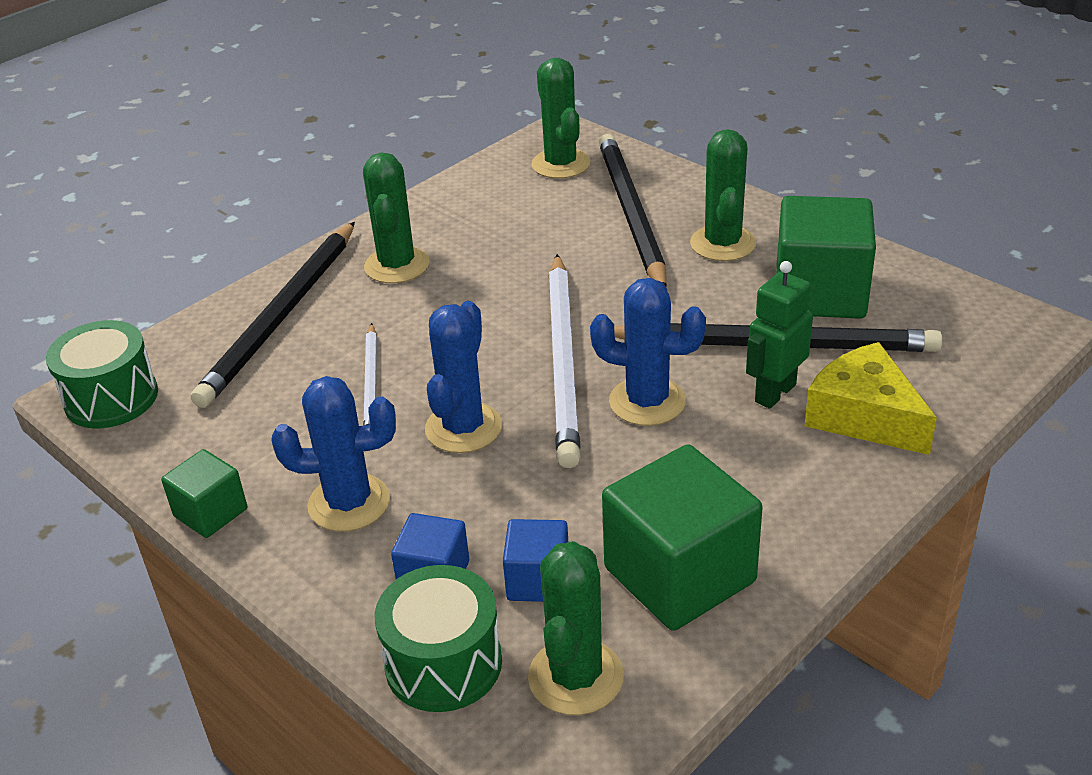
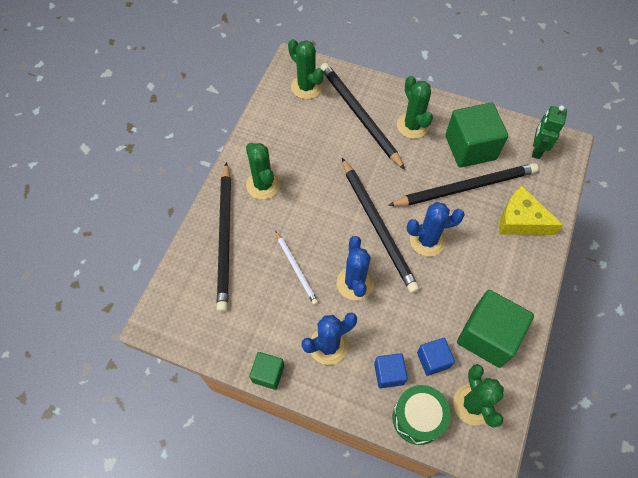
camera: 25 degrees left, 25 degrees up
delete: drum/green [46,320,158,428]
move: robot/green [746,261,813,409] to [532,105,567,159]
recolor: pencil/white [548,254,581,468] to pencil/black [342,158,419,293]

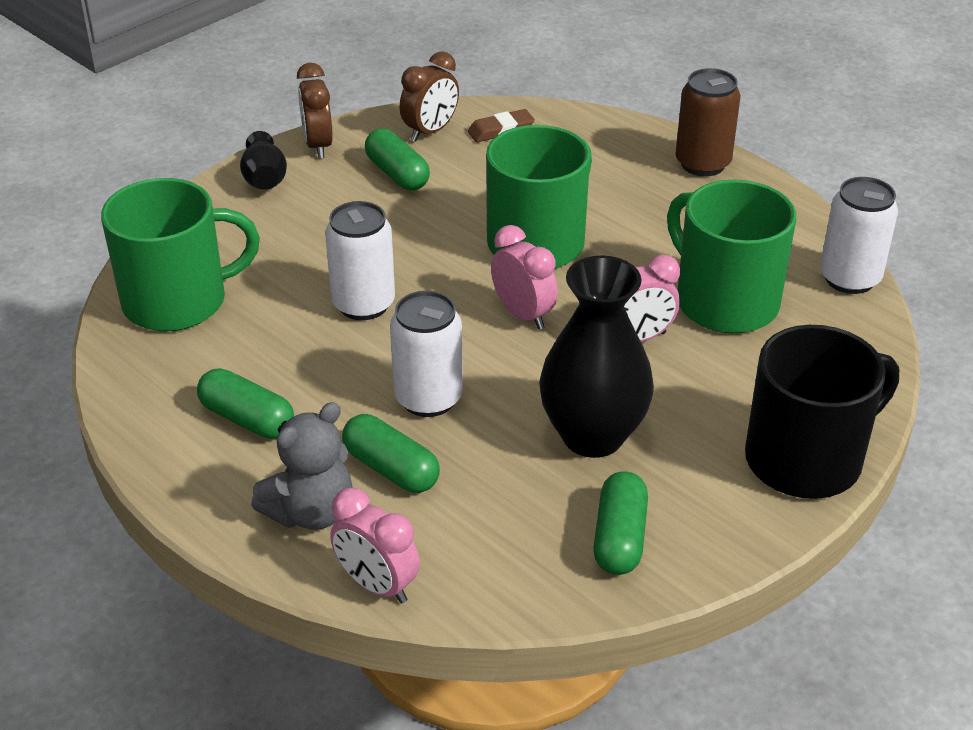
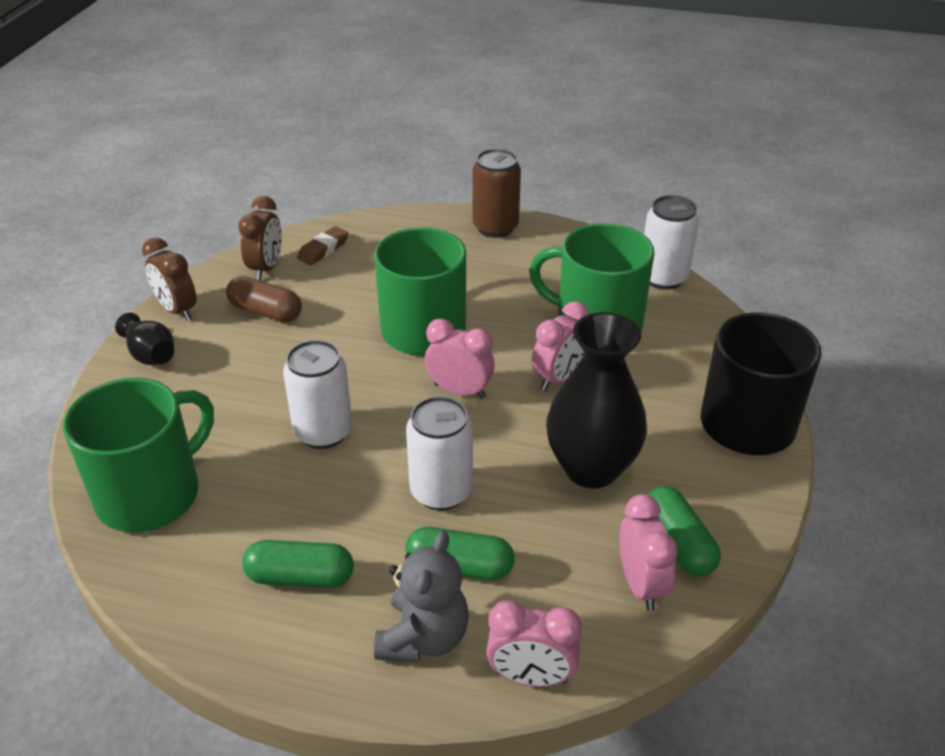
camera: 30 degrees left, 0 degrees up
insert: clock/pink [619,494,678,611]
recolor: capsule/green [365,128,430,191] to capsule/brown [226,276,302,322]

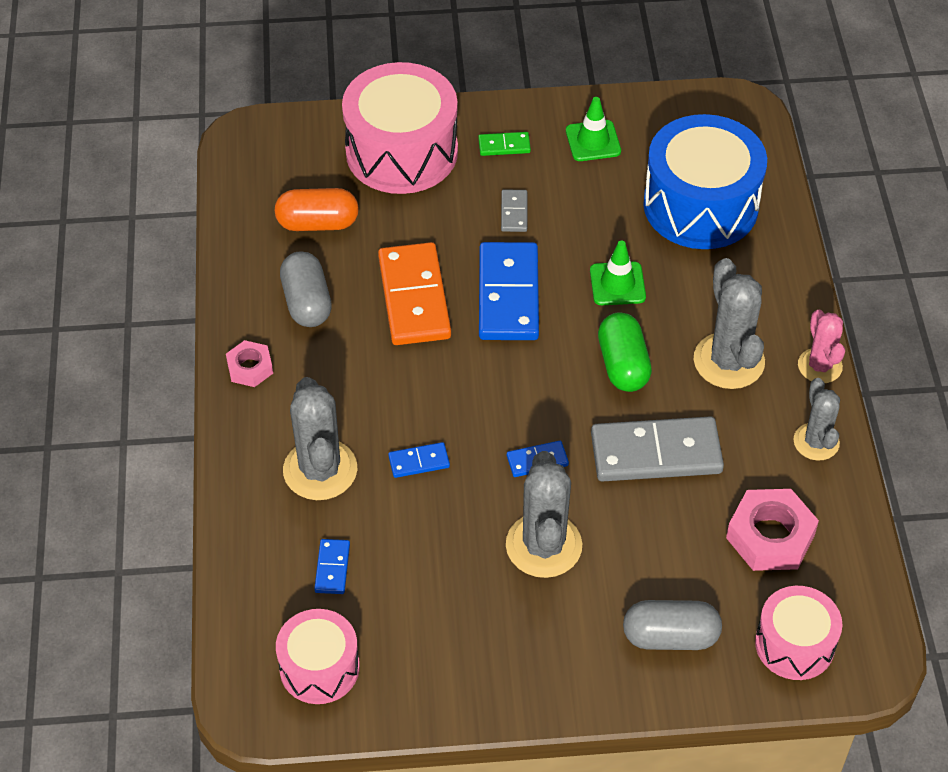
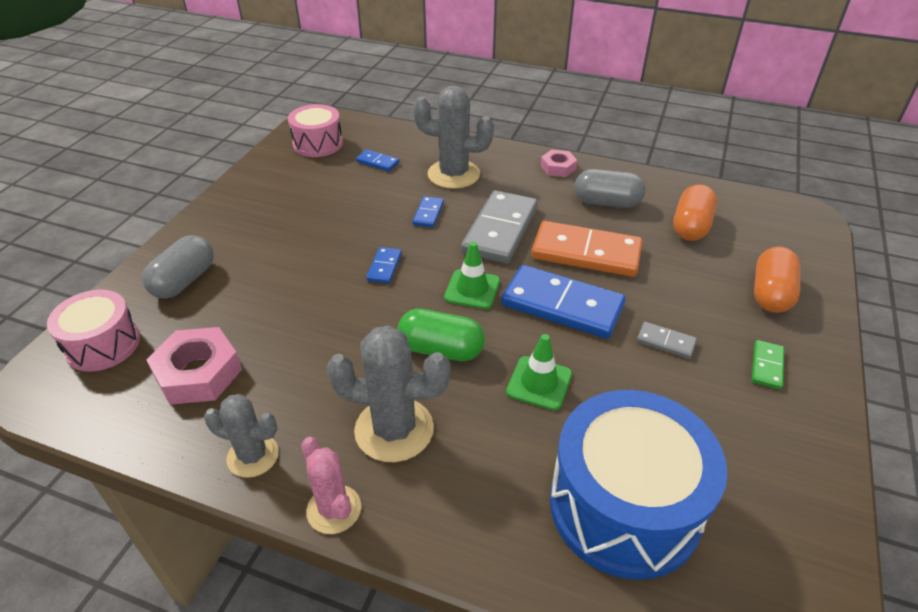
camera: 115 degrees right, 10 degrees down
delete: cactus/grey [506,451,582,578]
move: traffic cone/green [566,97,621,161] to [444,242,500,309]; domino/grey [591,416,724,482] to [461,190,538,264]
replace: drum/pink [342,62,458,194] to capsule/orange [754,247,800,313]
rotate: cactus/pink [798,309,845,383] = [301,437,361,534] 45 degrees clockwise

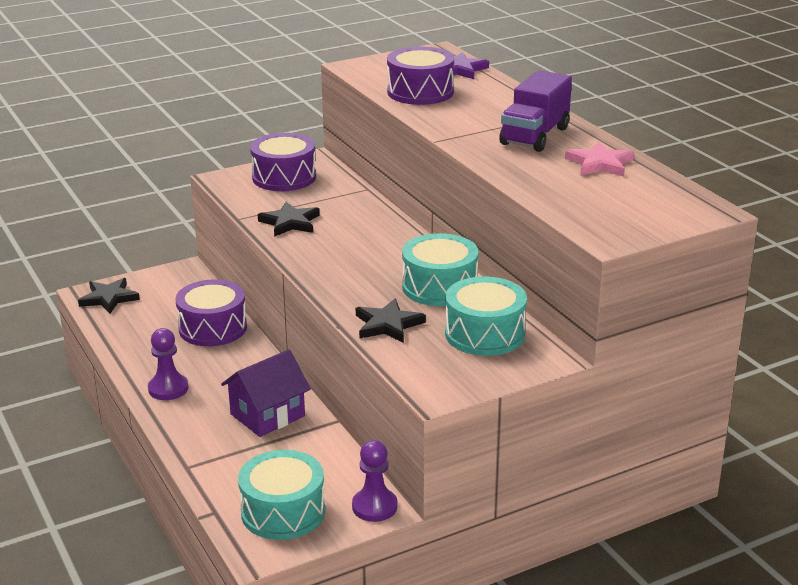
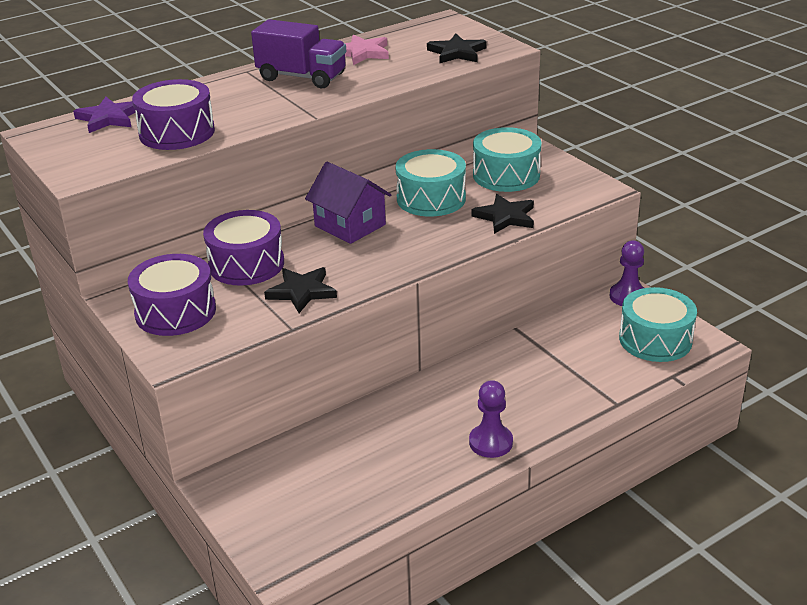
camera: 95 degrees left, 5 degrees up
move: star/black [78,278,140,313] to [427,34,487,63]; drum/purple [175,279,247,346] to [203,210,284,286]; house/purple [221,349,311,437] to [305,162,391,244]

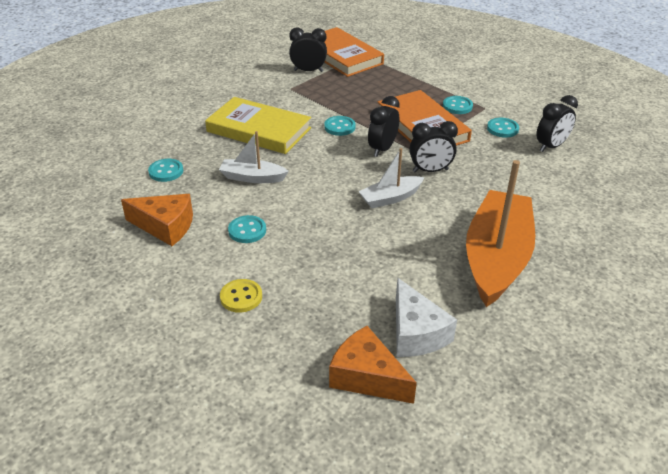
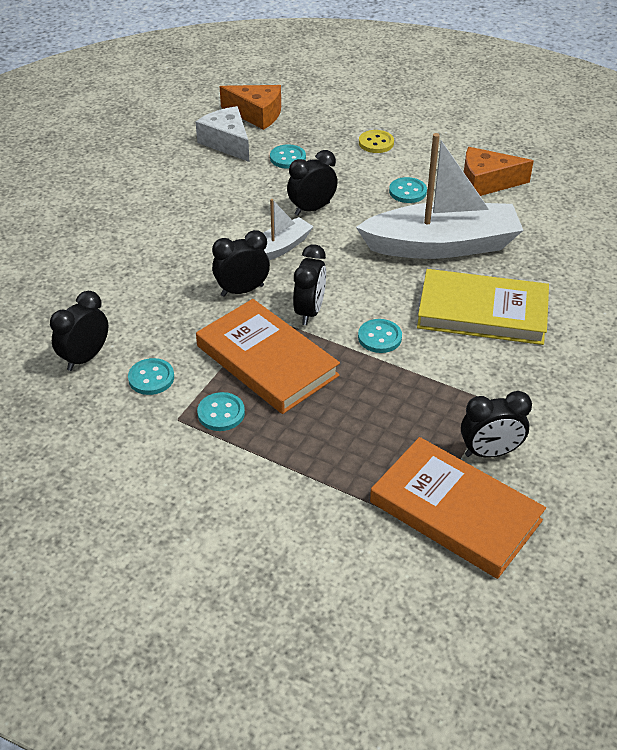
camera: 165 degrees right, 5 degrees up
delete: boat/orange [466,160,535,307]
insert: clock/black [287,150,338,216]
move: button/turquoise [148,159,183,182] to [270,144,306,169]
resize: boat/white [219,131,289,183] = [356,133,524,259] x2.03

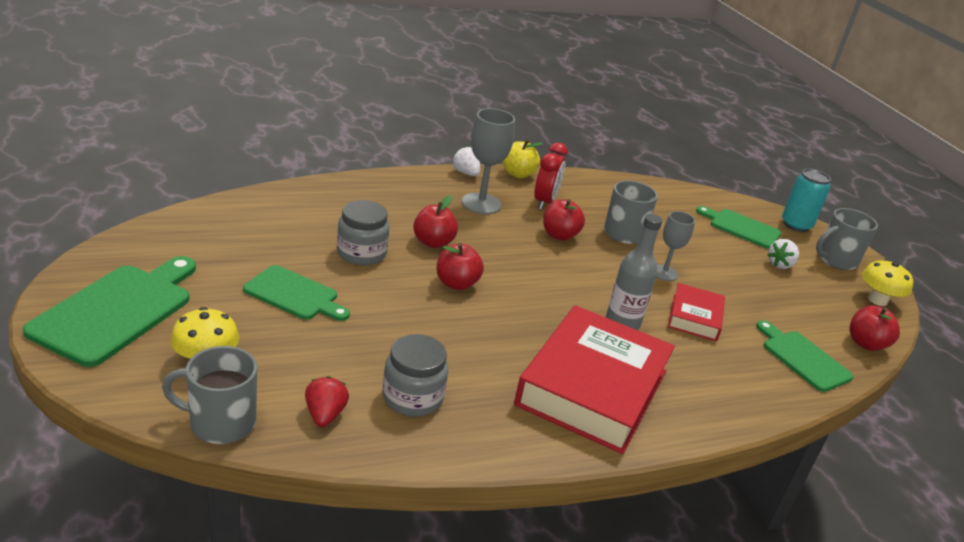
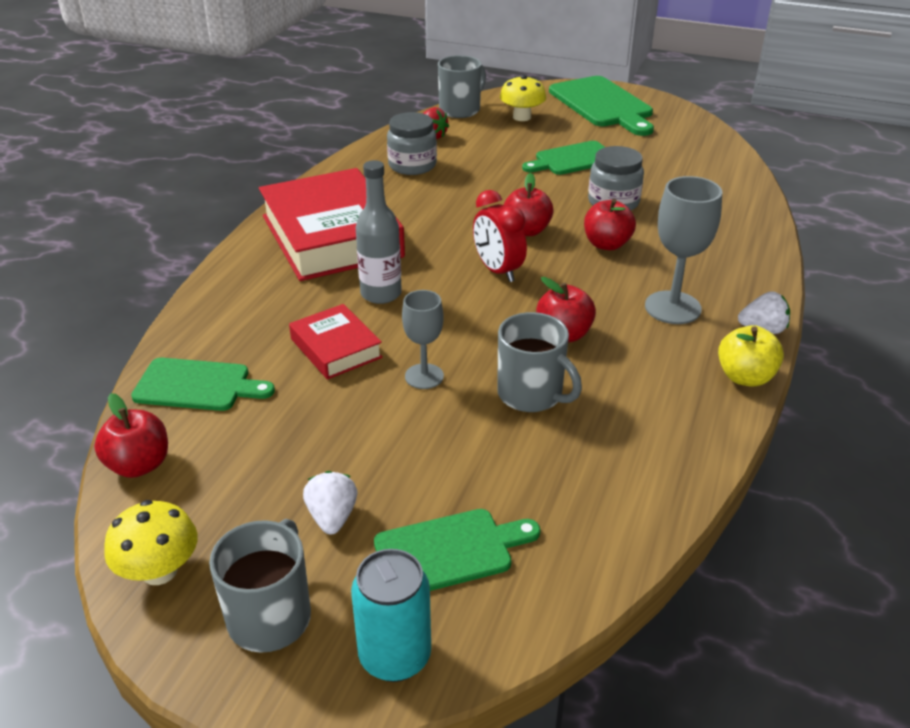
camera: 135 degrees right, 5 degrees up
move: clock/red [534,142,568,210] to [473,190,527,282]

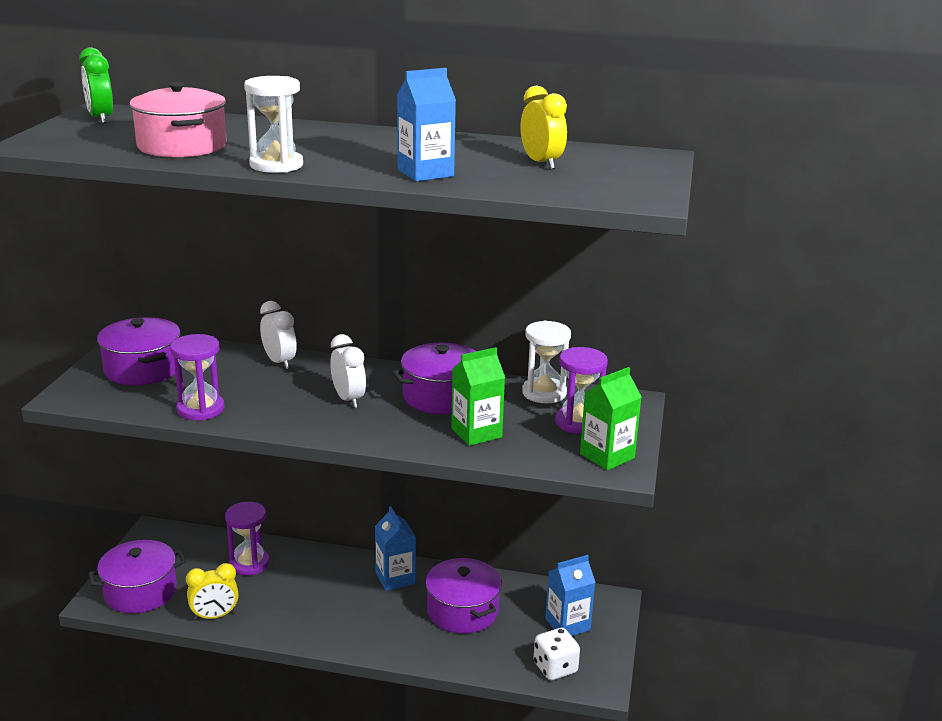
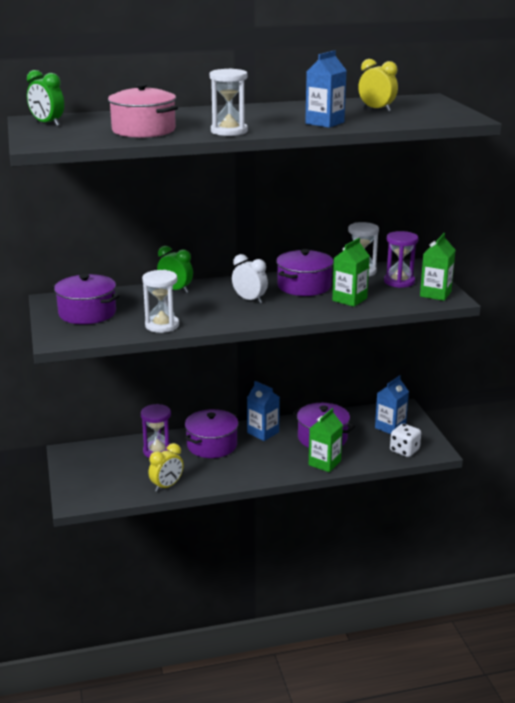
camera: 25 degrees left, 0 degrees up
insert: carton/green [309,408,343,472]
move: pot/purple [88,540,186,614] to [185,409,238,458]
recolor: hourglass/purple [170,334,224,420] to hourglass/white [142,270,179,333]; clock/white [260,301,297,369] to clock/green [157,246,193,293]

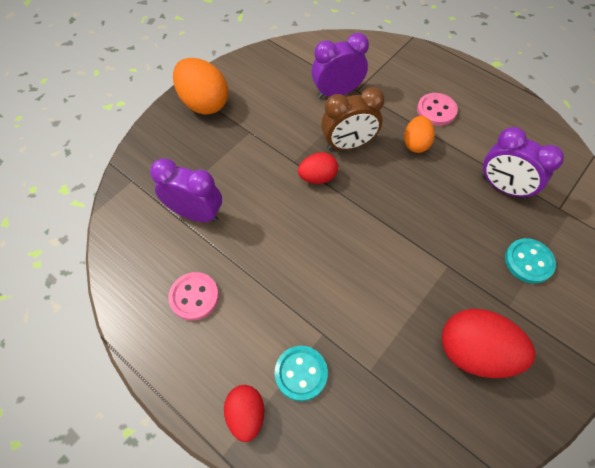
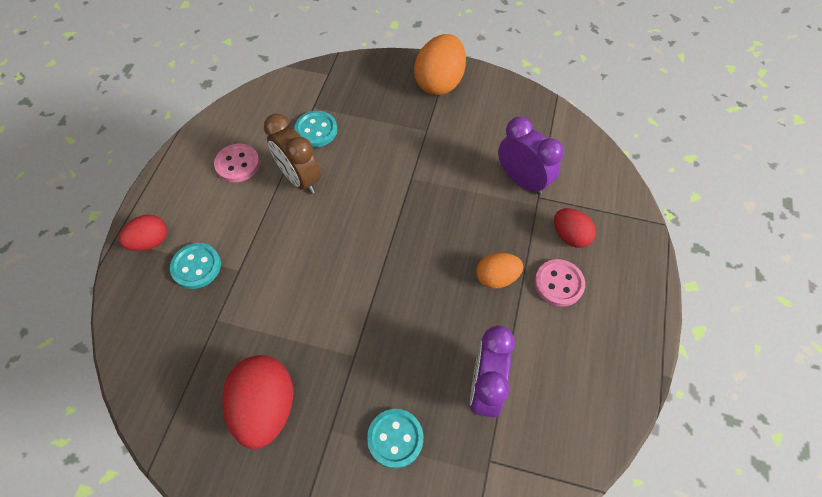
camera: 65 degrees right, 0 degrees up
move: egg/red [298,152,338,184] to [554,208,596,248]; clock/brown [321,87,385,150] to [264,114,321,194]
replace: clock/purple [150,158,222,222] to button/turquoise [294,111,337,147]

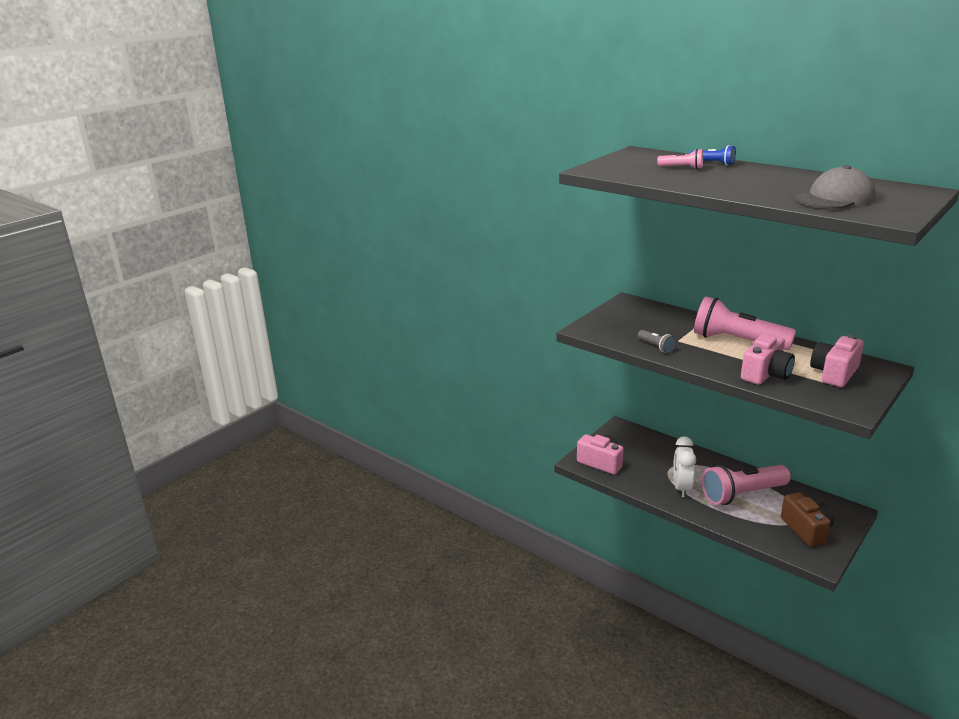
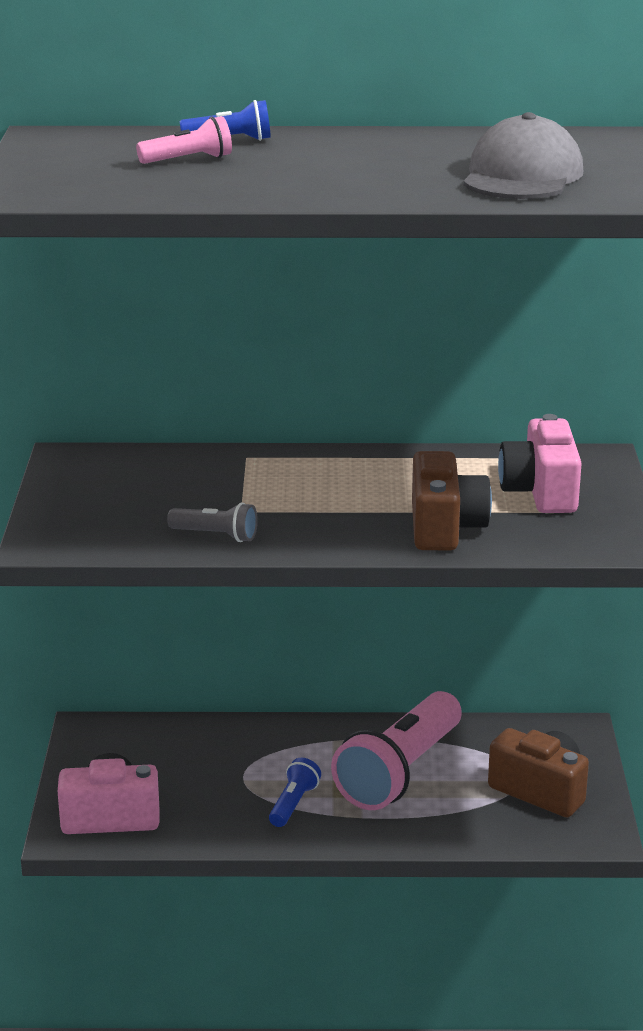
camera: 40 degrees left, 0 degrees up
delete: flashlight/pink [694,296,796,350]
replace: clock/white [673,436,696,497] to flashlight/blue [269,758,321,827]
recolor: camera/pink [741,334,795,385] to camera/brown [412,451,492,550]

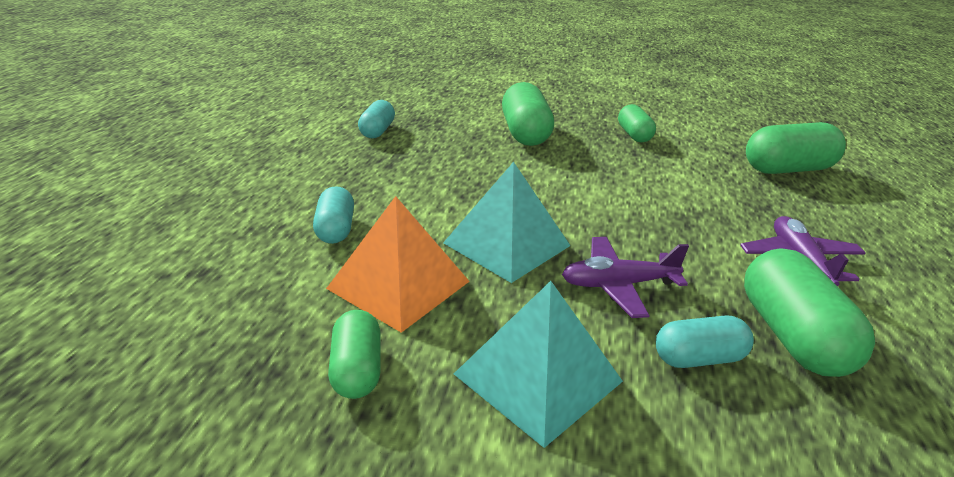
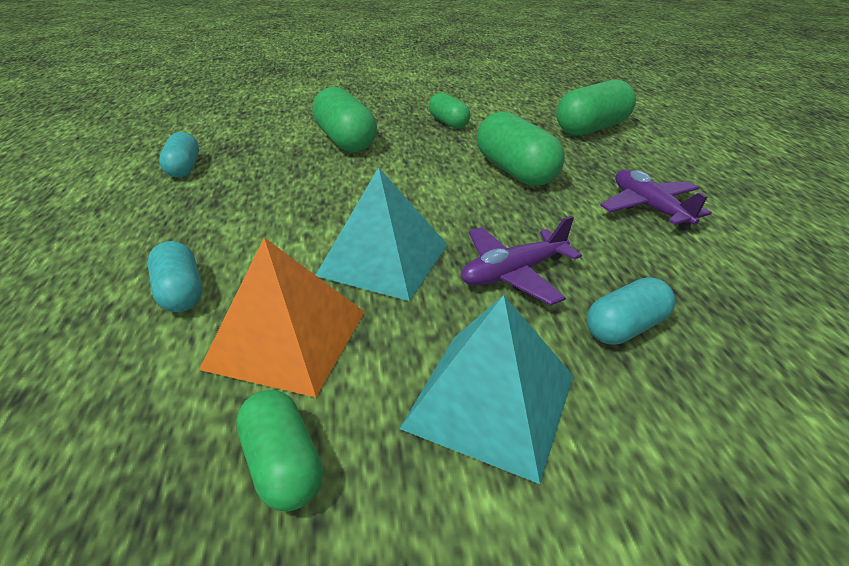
camera: 20 degrees left, 5 degrees up
move: capsule/green [744,248,875,377] to [477,111,565,186]

